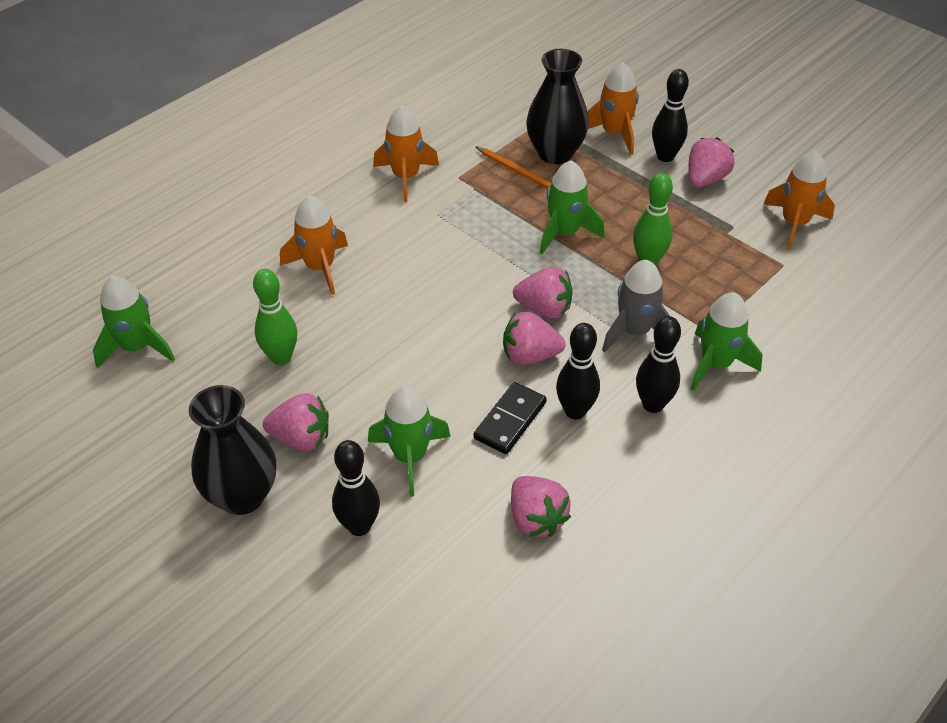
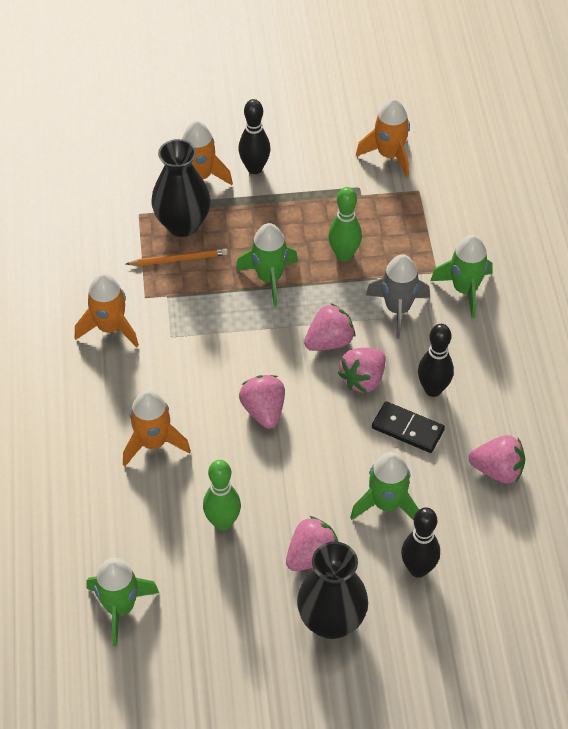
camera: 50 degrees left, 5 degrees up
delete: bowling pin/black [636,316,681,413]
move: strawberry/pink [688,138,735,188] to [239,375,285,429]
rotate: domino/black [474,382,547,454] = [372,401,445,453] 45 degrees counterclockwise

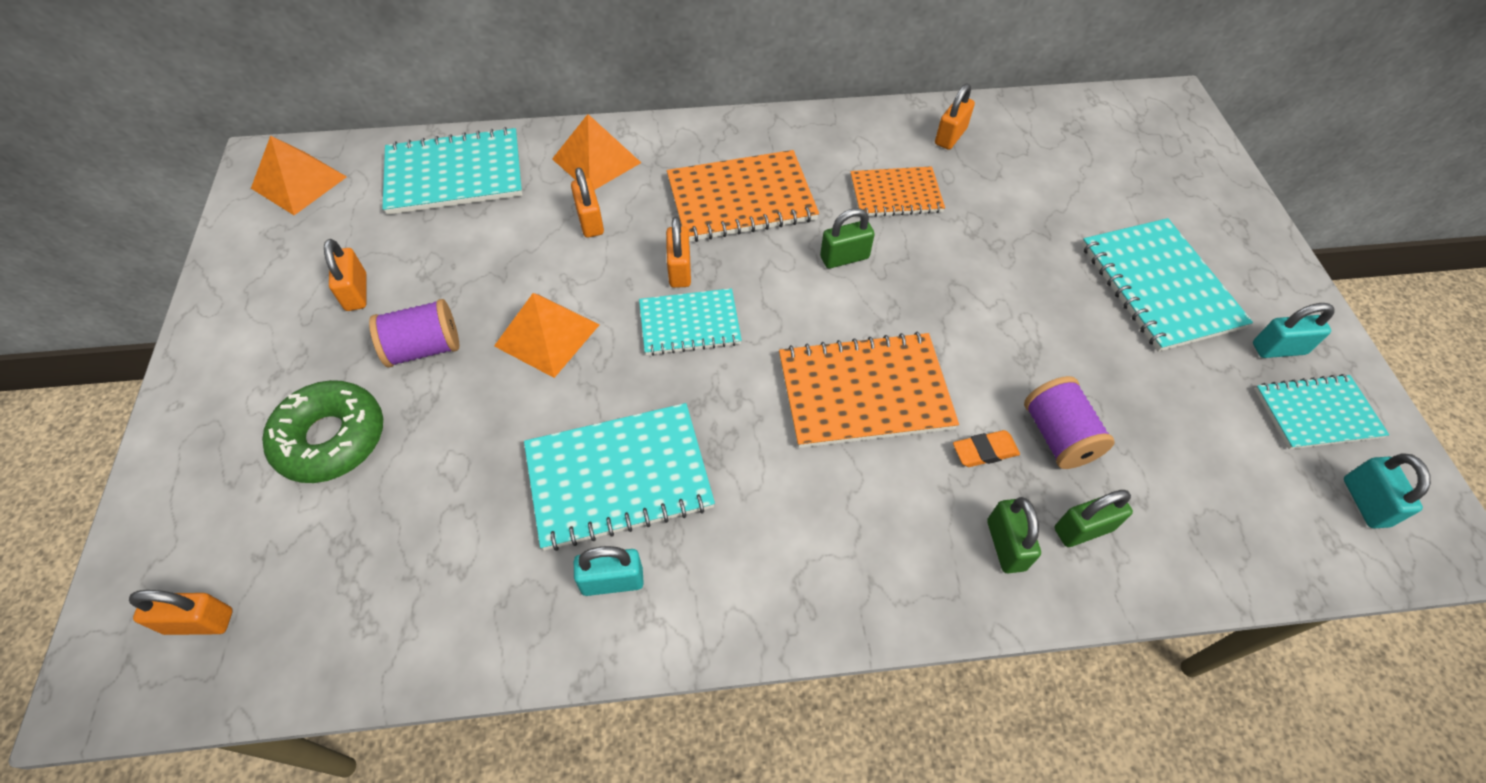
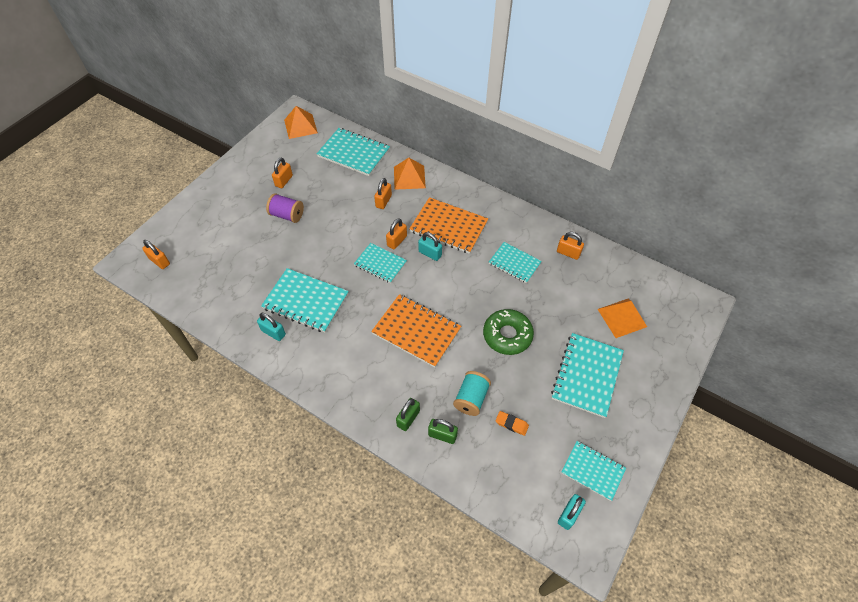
camera: 40 degrees right, 0 degrees up
delete: padlock/green [820,208,875,269]
move: donut/green [262,380,383,483] to [483,309,534,355]; pyramid/orange [494,293,599,378] to [598,298,647,338]; eraser/orange [953,430,1020,467] to [496,411,529,436]; padlock/turquoise [1253,303,1334,358] to [418,232,442,261]
recolor: notebook/orange [850,166,945,217] to notebook/turquoise [489,242,542,283]; spool/purple [1024,376,1115,469] to spool/turquoise [453,371,491,416]
rotate: padlock/orange [935,84,975,150] = [557,232,584,260] 45 degrees clockwise

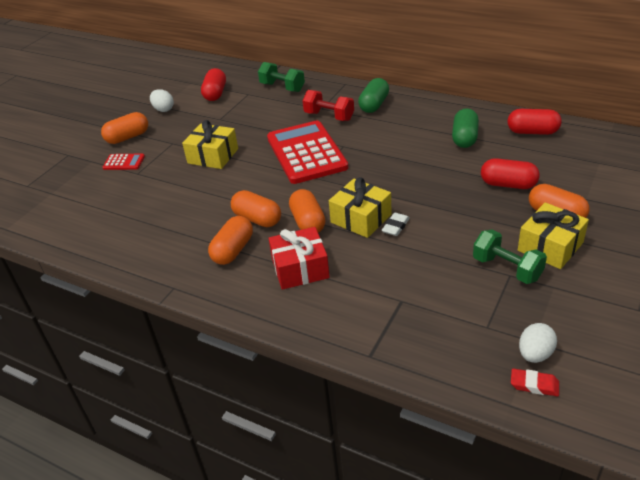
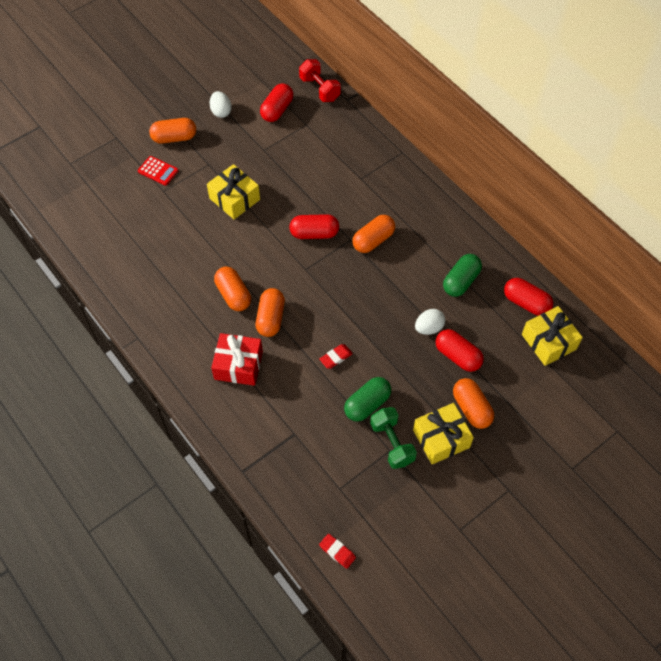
camera: 20 degrees right, 20 degrees up
delete: dumbbell/green [258,62,305,92]
move: capsule/orange [208,216,253,265] to [352,215,395,253]; dumbbell/red [302,90,354,121] to [299,59,341,102]; gift/yellow [329,177,391,238] to [522,306,583,366]; capsule/green [358,78,389,113] to [344,377,391,422]; egg/white [519,323,557,363] to [415,309,445,335]
replace: calculator/red [267,120,348,184] to capsule/red [289,214,339,239]
recolor: eraser/white [381,213,410,236] to eraser/red [319,344,353,369]

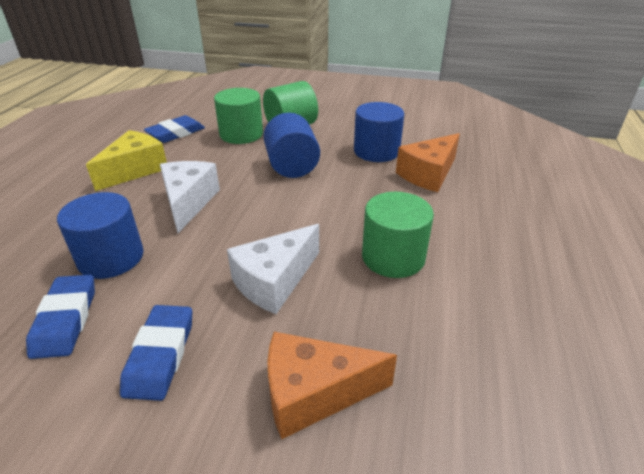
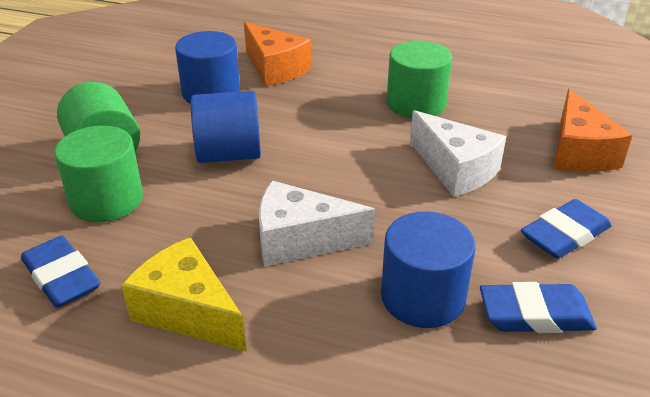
camera: 85 degrees left, 0 degrees up
rotate: eraser/blue [120,305,192,401] = [521,199,612,259] 45 degrees counterclockwise

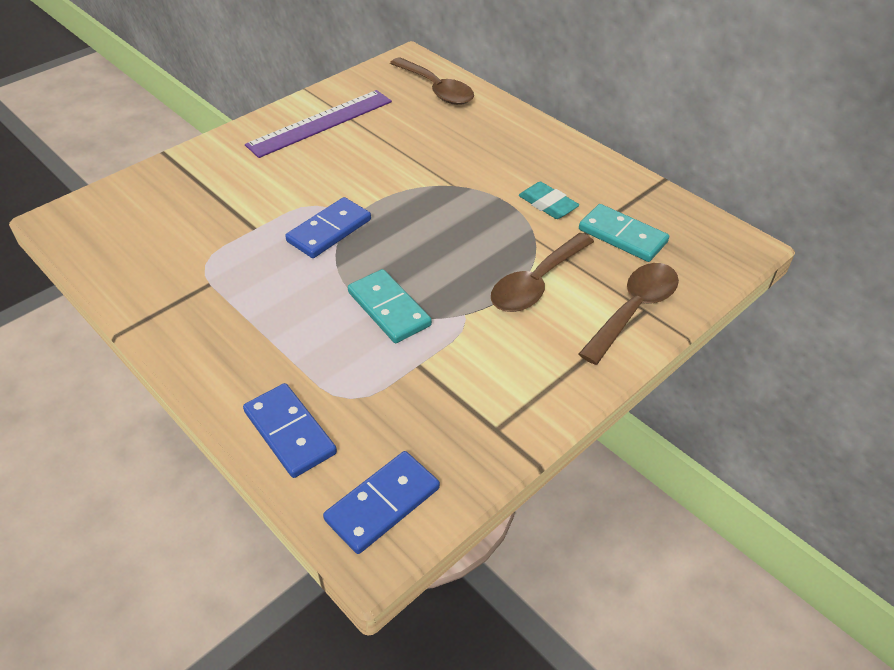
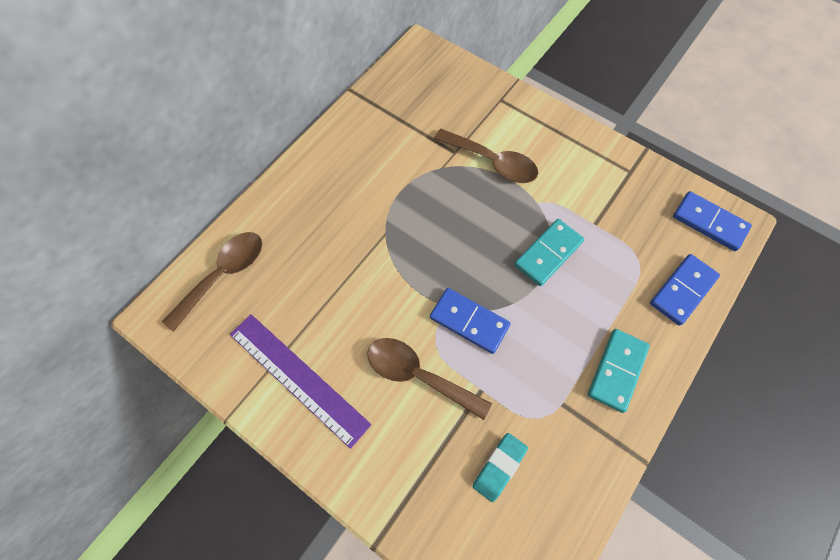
camera: 100 degrees left, 20 degrees up
move: eraser/turquoise [519,182,579,219] to [472,433,528,502]; domino/turquoise [579,204,669,262] to [588,329,650,413]; spoon/brown [579,263,679,365] to [367,338,492,420]

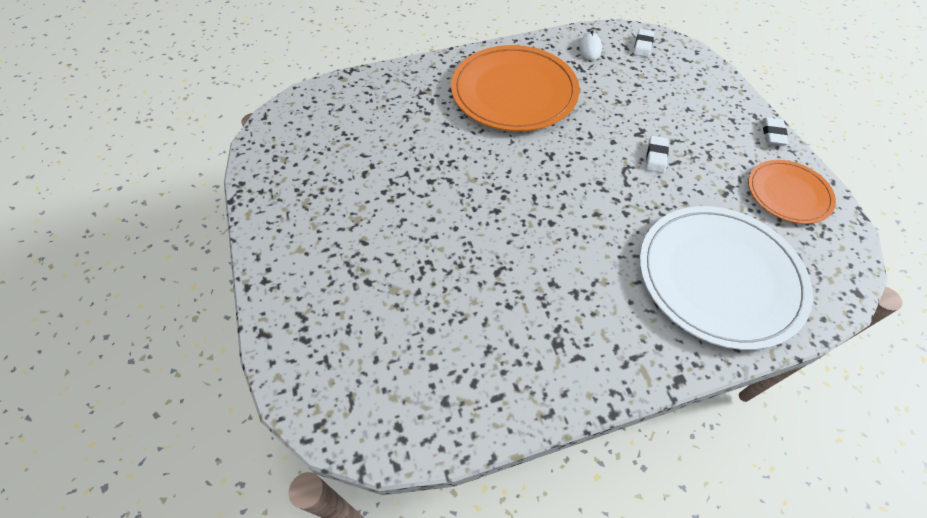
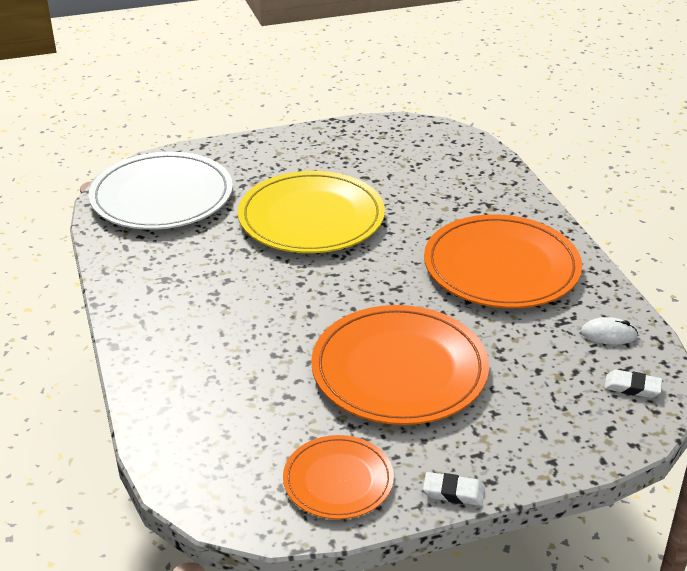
camera: 90 degrees right, 20 degrees down
insert: plate/yellow [238,171,385,253]
move: plate/white [640,206,813,350] to [88,152,233,230]
replace: eraser/white [646,136,669,173] to plate/orange [311,305,489,425]

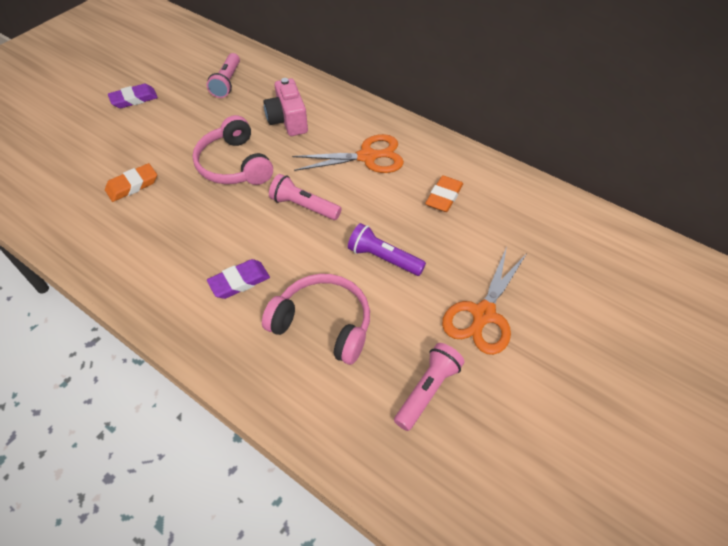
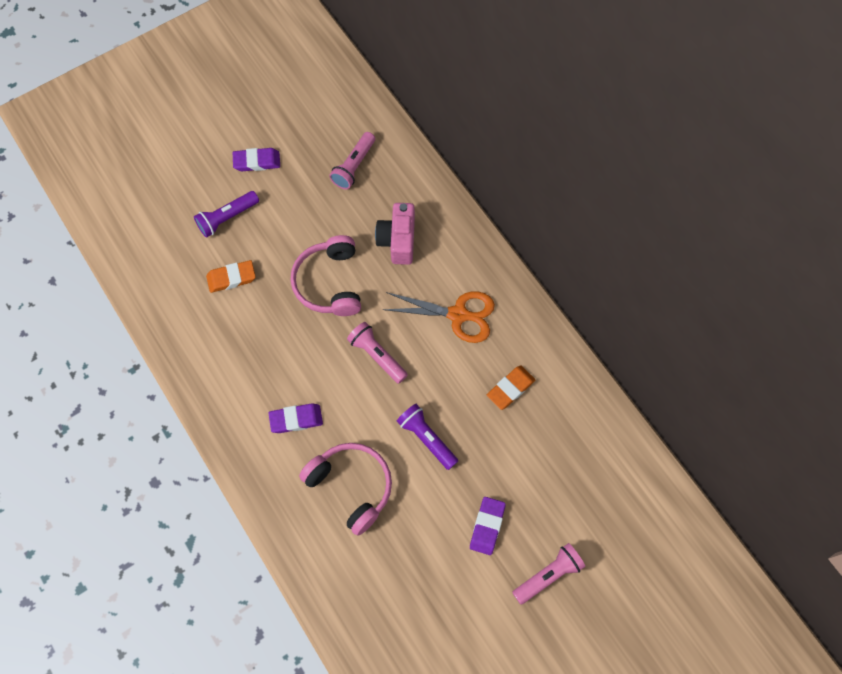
camera: 20 degrees right, 15 degrees up
insert: flashlight/purple [194,191,259,238]
move: flashlight/pink [394,343,465,431] to [512,543,585,605]
replace: scissors/orange [442,247,526,355] to eraser/purple [470,497,506,555]

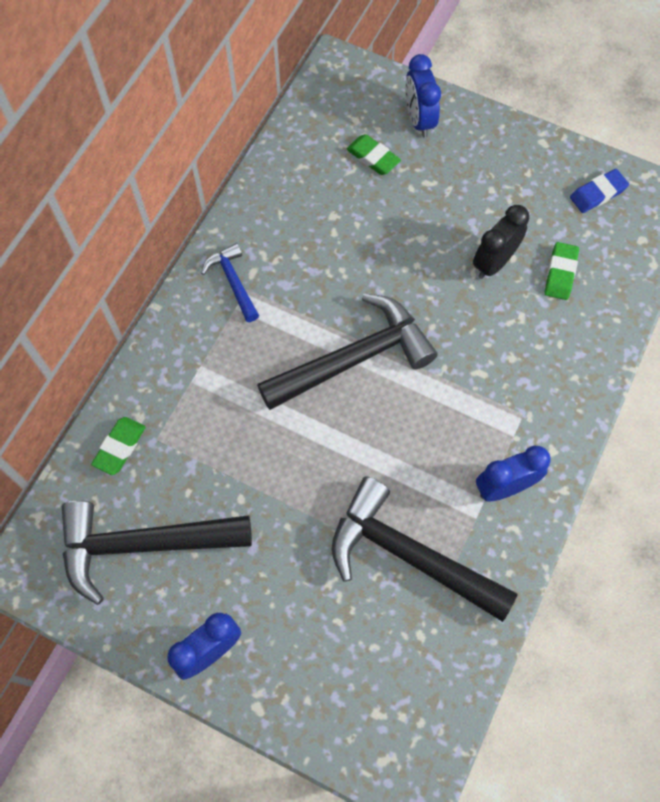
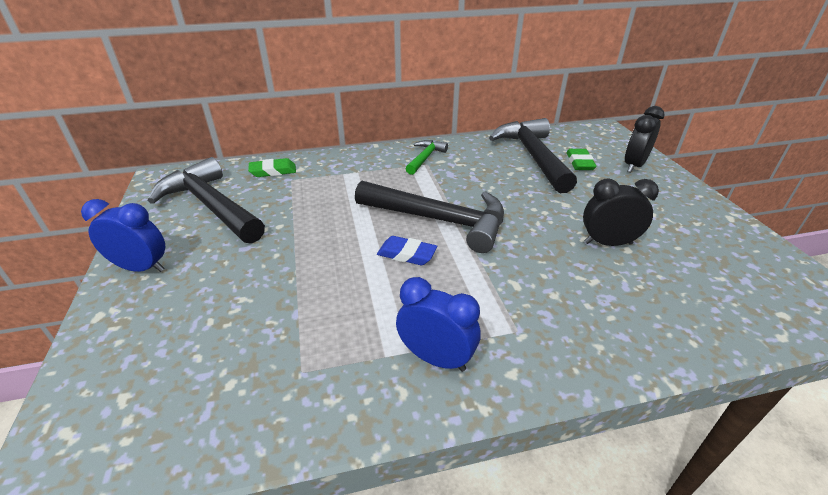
camera: 50 degrees right, 30 degrees down
delete: eraser/green [545,242,579,300]
move: hammer/black [332,476,518,622] to [489,118,577,193]; eraser/blue [570,169,629,213] to [377,236,437,265]
recolor: hammer/blue [201,243,259,322] to hammer/green [406,140,448,175]; clock/blue [405,54,441,138] to clock/black [625,106,665,172]

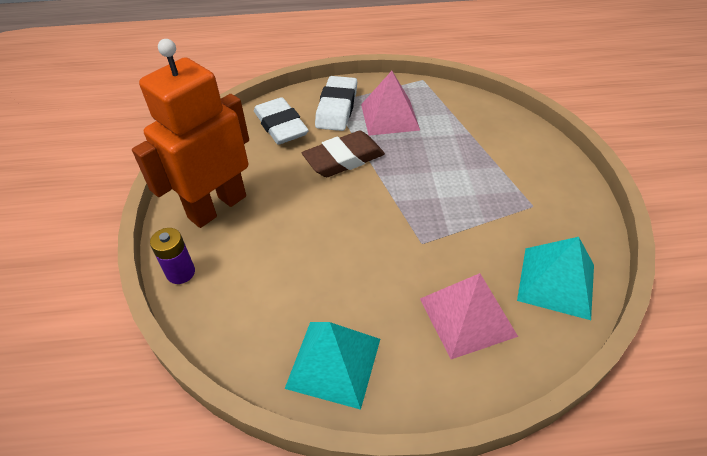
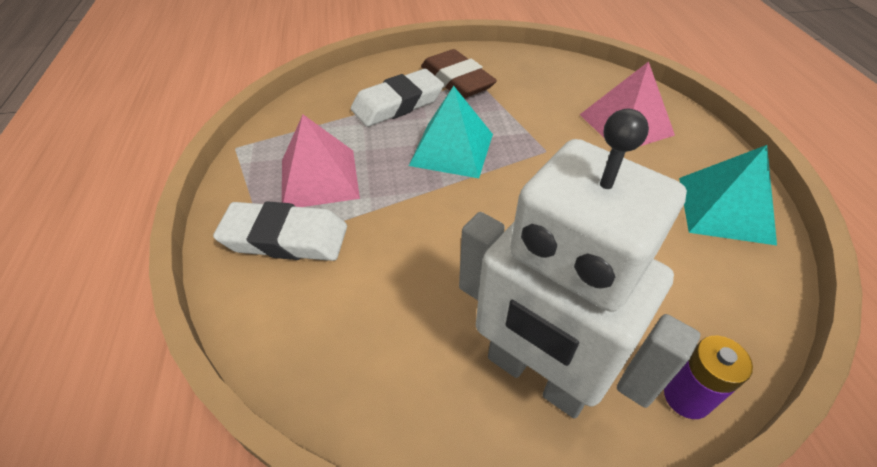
camera: 95 degrees left, 0 degrees up
move: eraser/white [254,97,309,145] to [351,69,444,127]; eraser/brown [302,131,385,177] to [421,49,497,98]; pyramid/turquoise [517,237,594,320] to [409,86,493,178]
recolor: robot/orange [132,39,249,228] to robot/white [459,109,700,419]

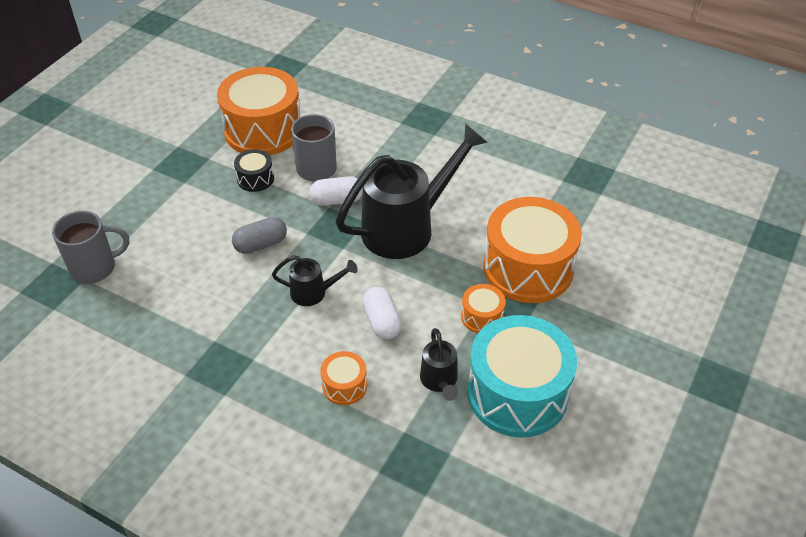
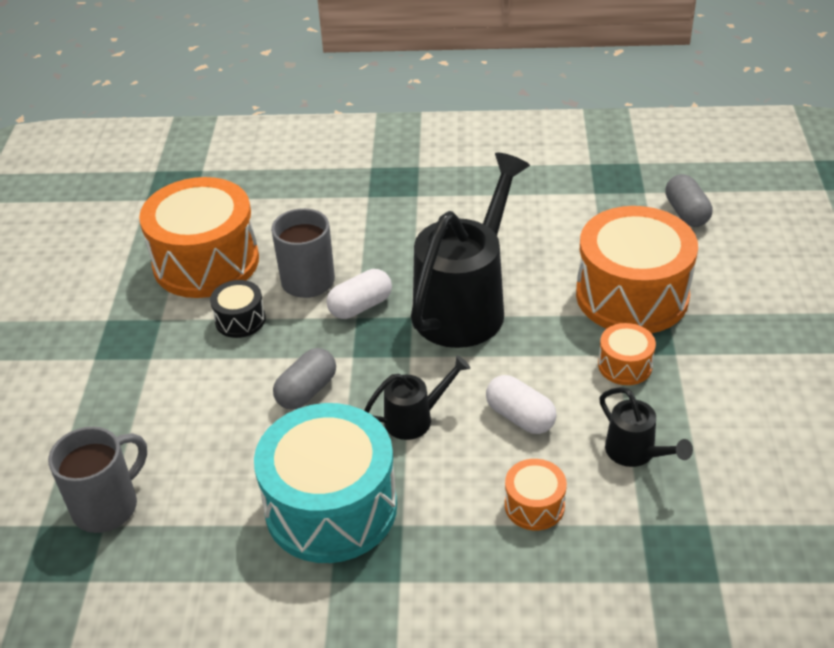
camera: 25 degrees left, 5 degrees down
insert: capsule/grey [665,174,712,227]
move: drum/turquoise [467,315,577,438] to [254,403,397,563]

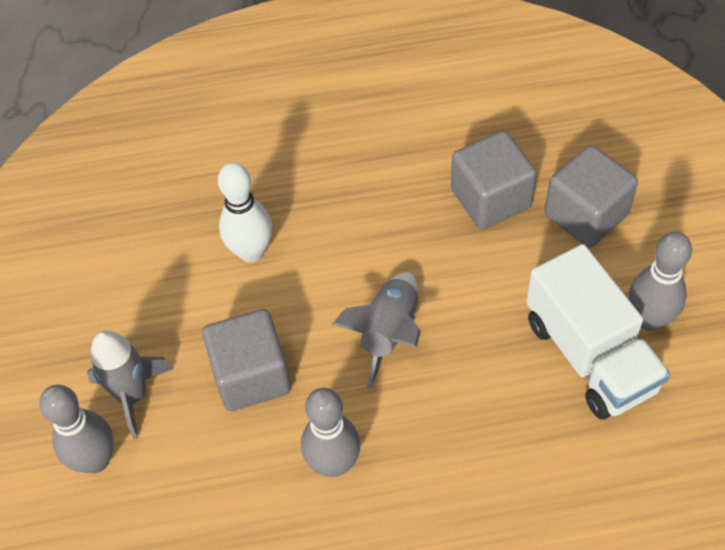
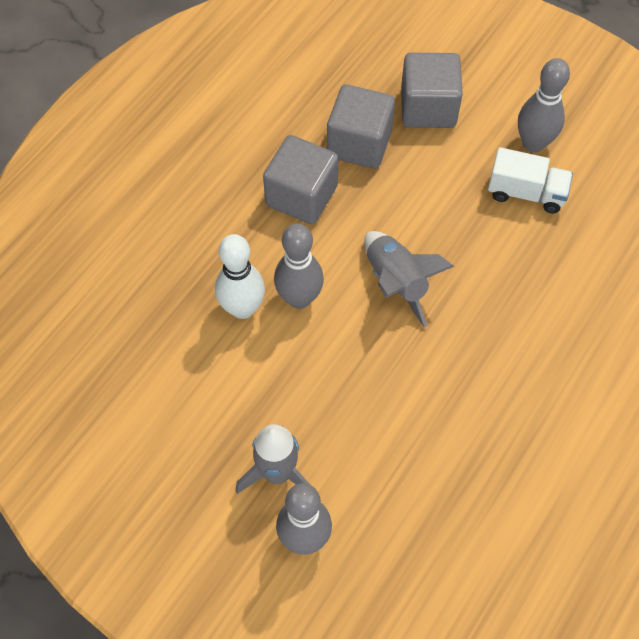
camera: 50 degrees left, 5 degrees up
move: cube/grey [202,309,291,411] to [263,135,338,224]; bowling pin/grey [301,388,361,477] to [274,223,324,309]
resize: truck/white [526,244,670,420] = [488,147,573,213] x0.62

